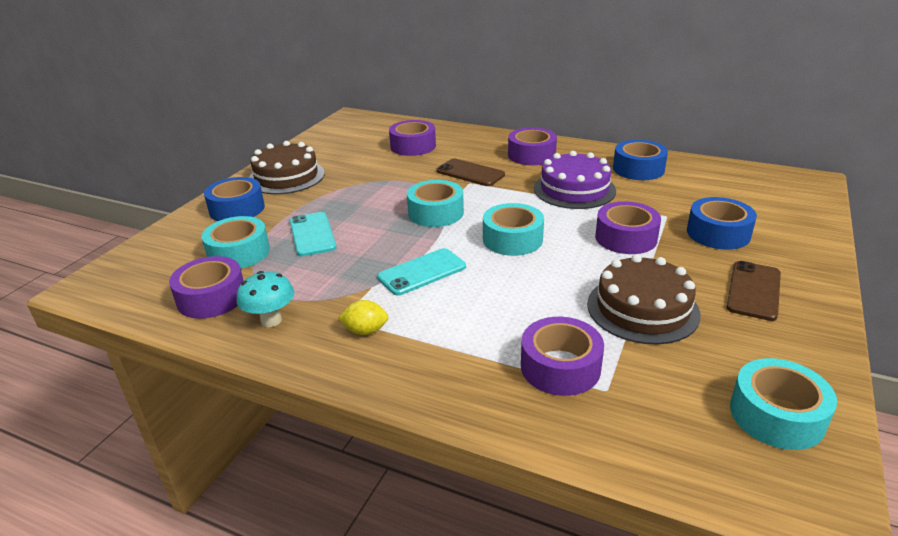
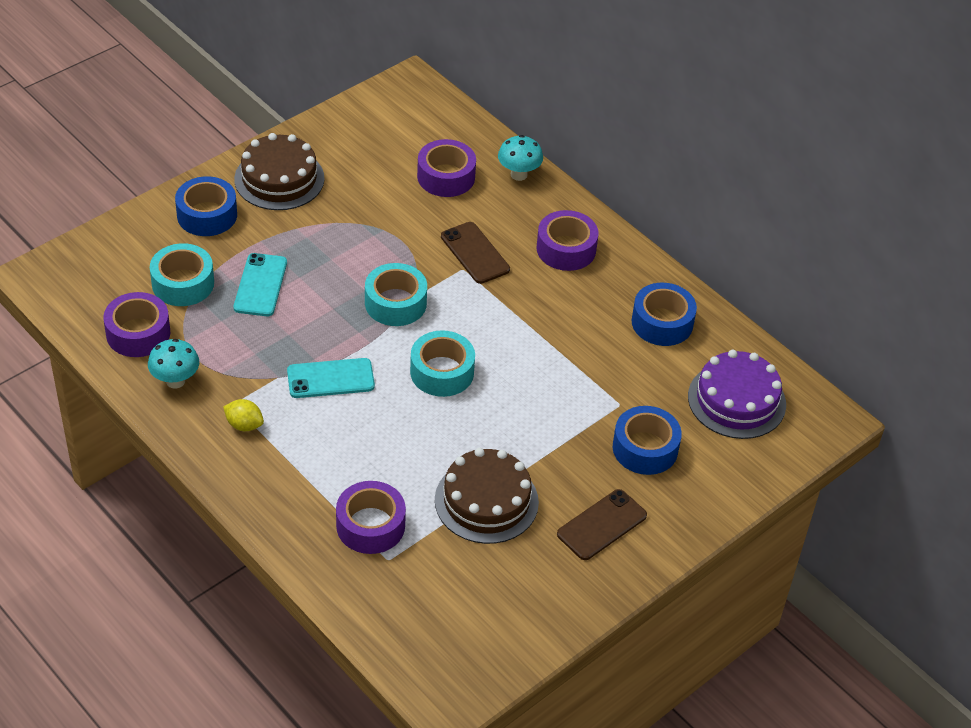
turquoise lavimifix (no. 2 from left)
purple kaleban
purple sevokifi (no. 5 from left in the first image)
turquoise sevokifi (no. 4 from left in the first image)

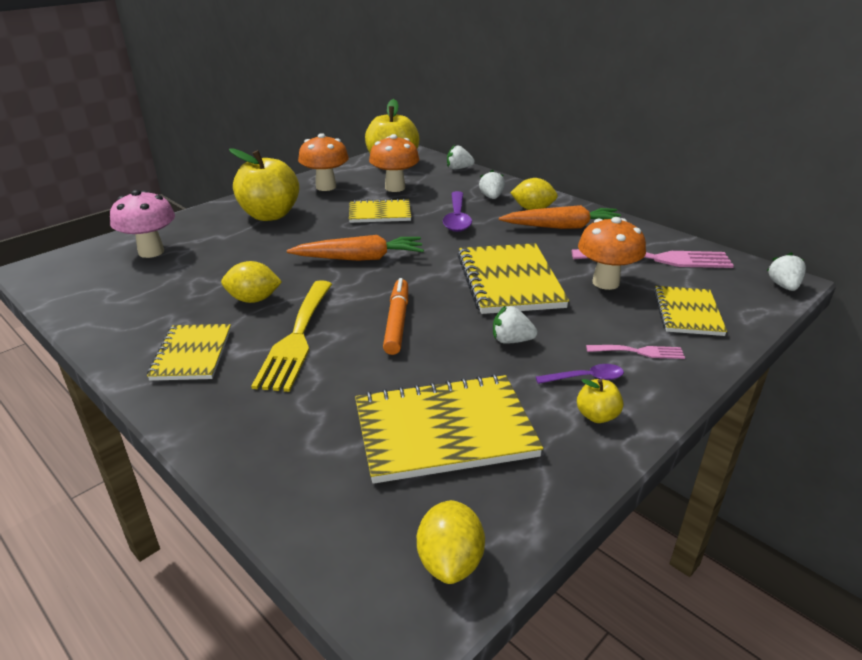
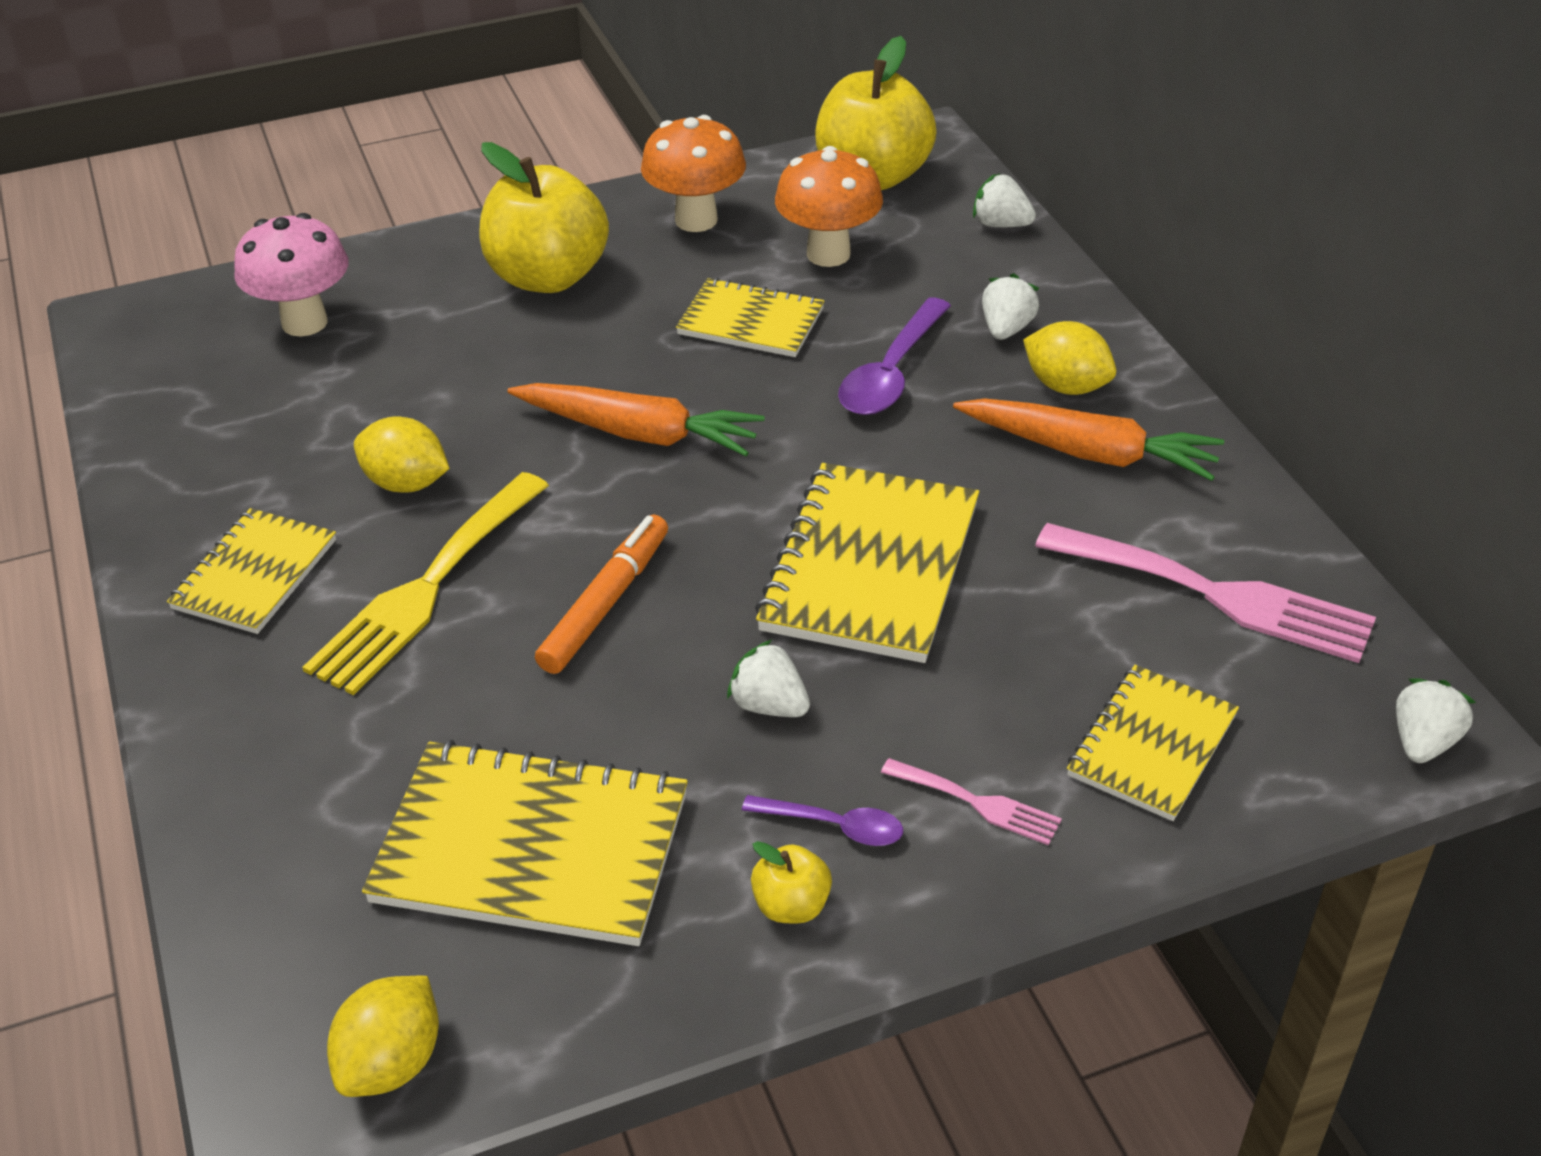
orange lavimifix (no. 3 from left in the first image)

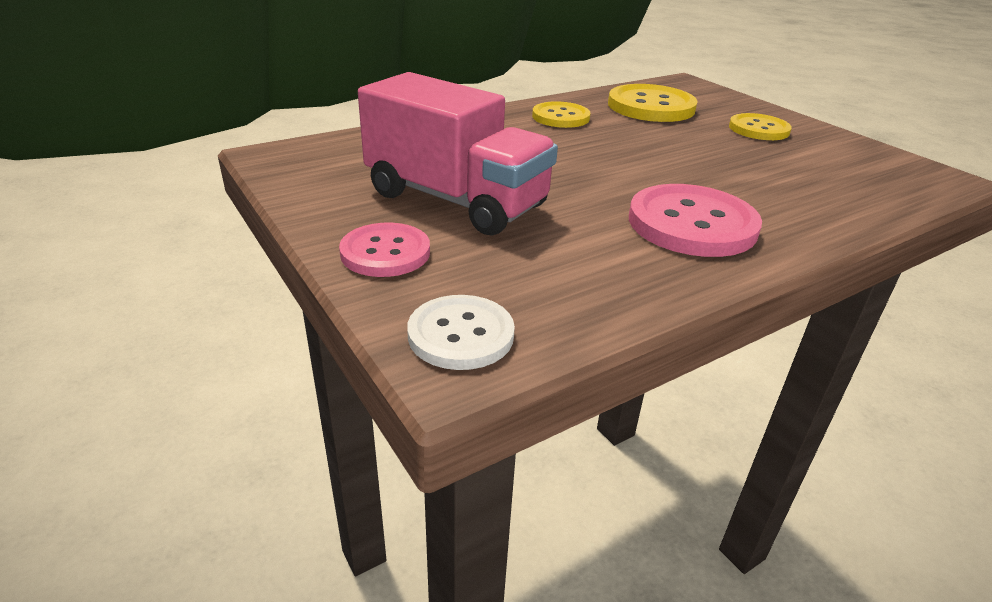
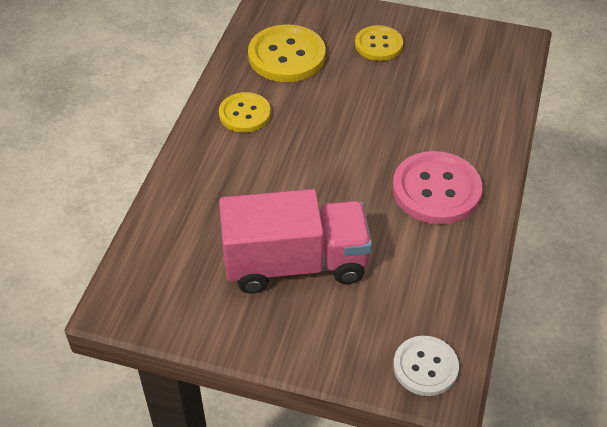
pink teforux (no. 1 from left in the first image)

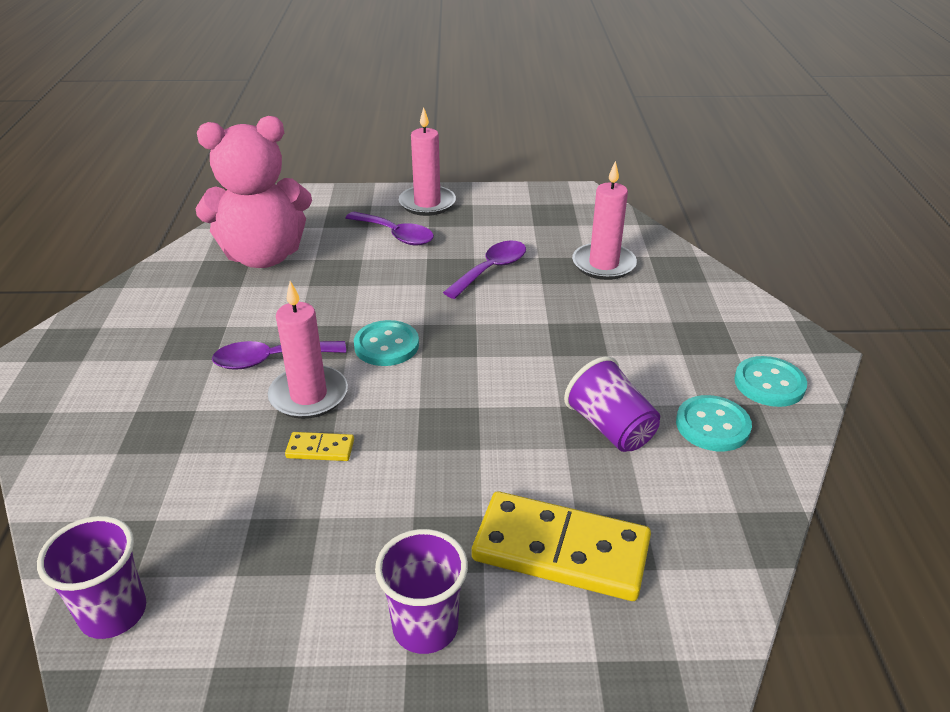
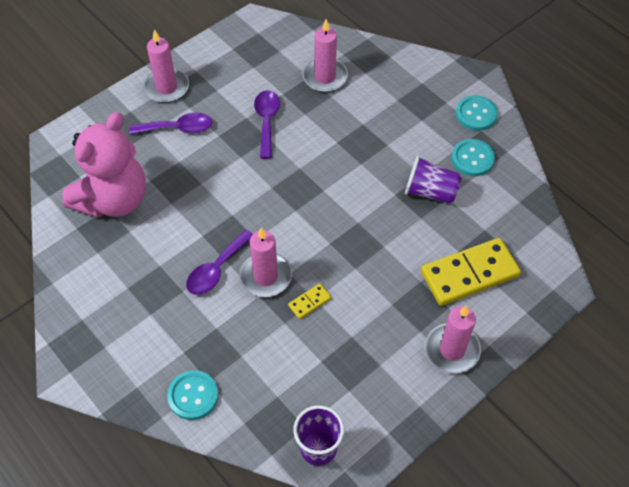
turquoise teforux (no. 1 from left)
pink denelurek (no. 4 from left)

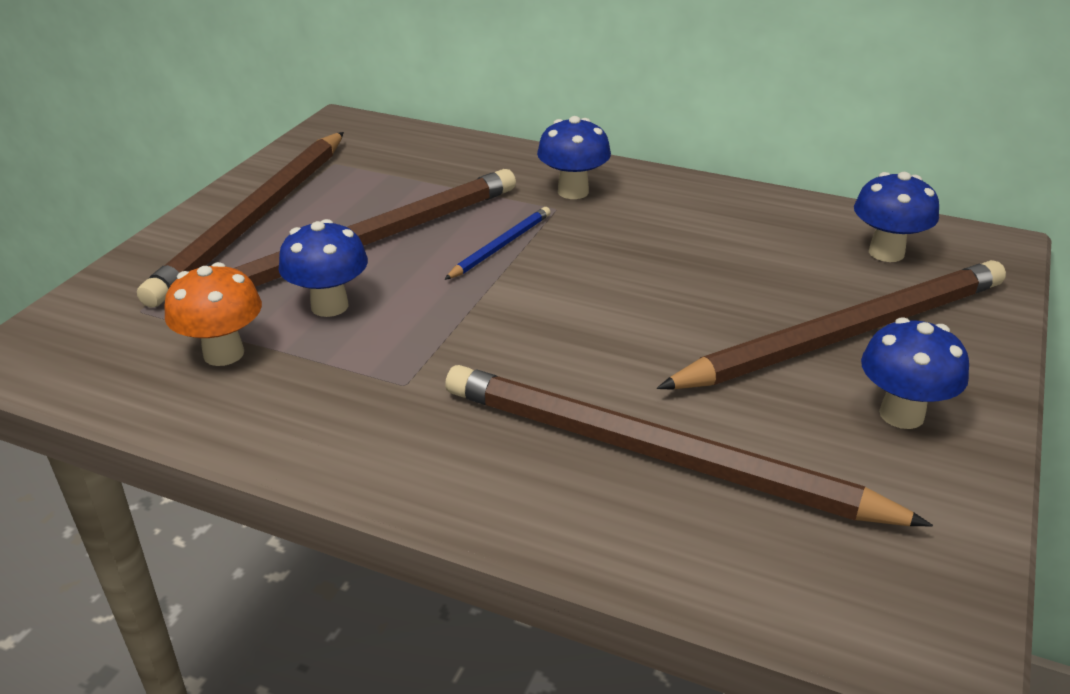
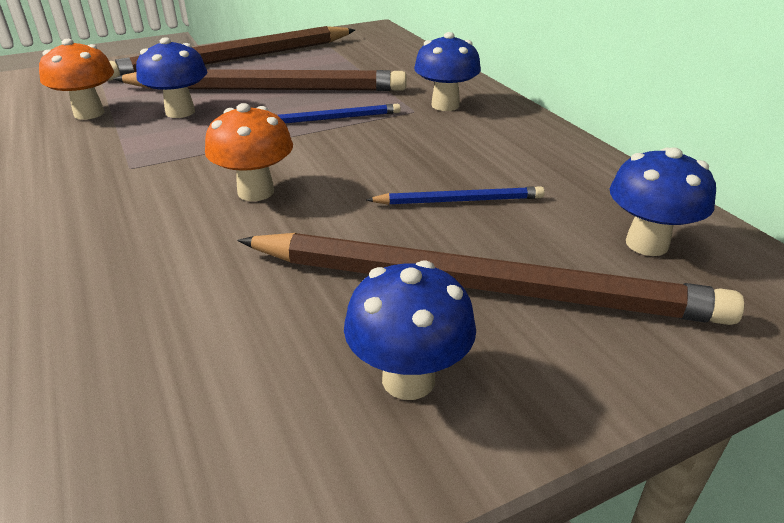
orange lavimifix (no. 2 from left)
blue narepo (no. 2 from left)
brown narepo (no. 3 from left in the first image)

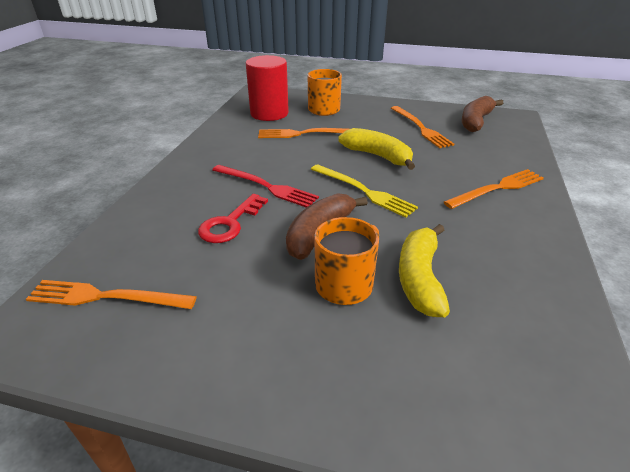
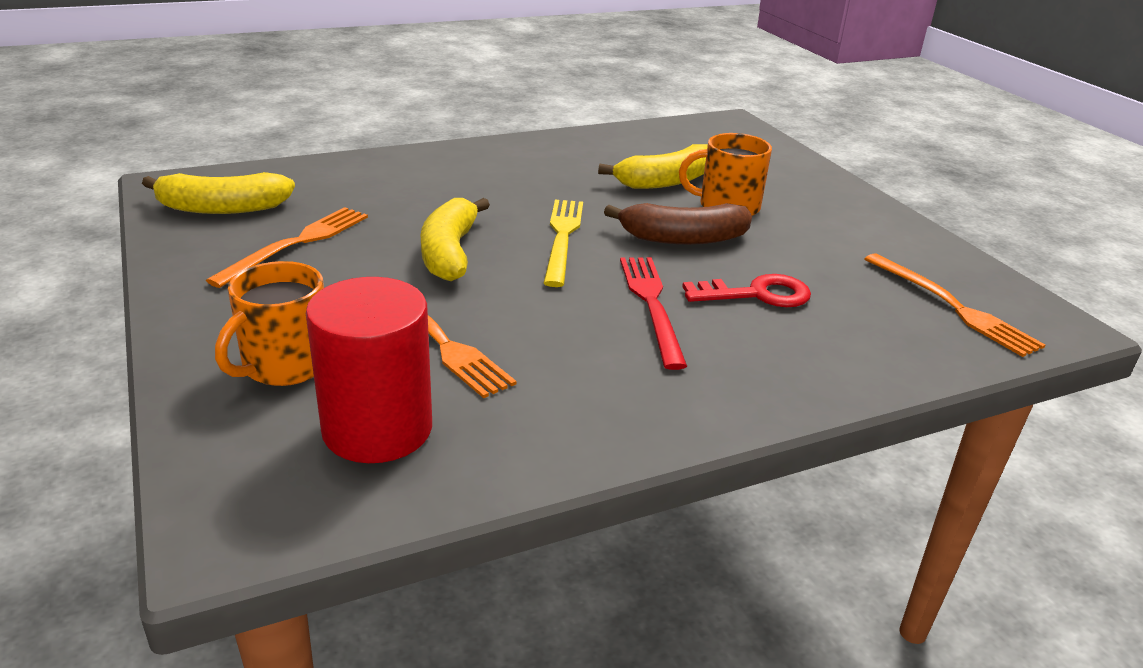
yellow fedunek (no. 1 from left)
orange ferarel (no. 4 from left in the first image)

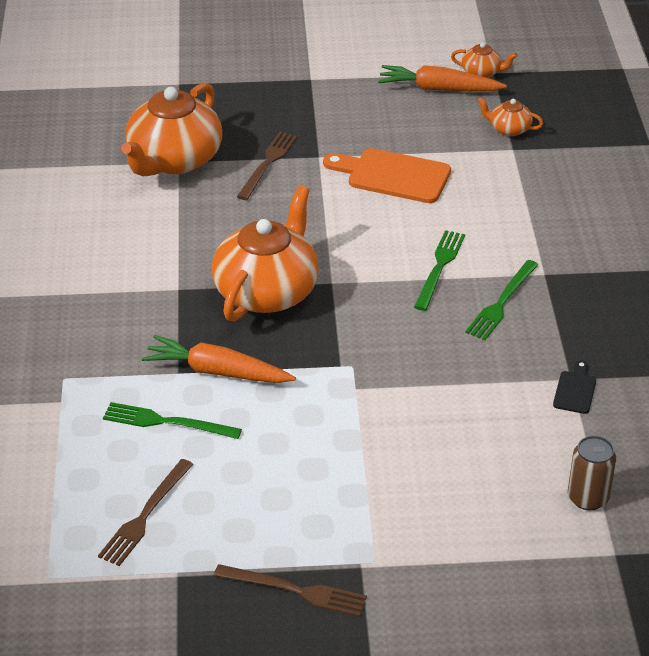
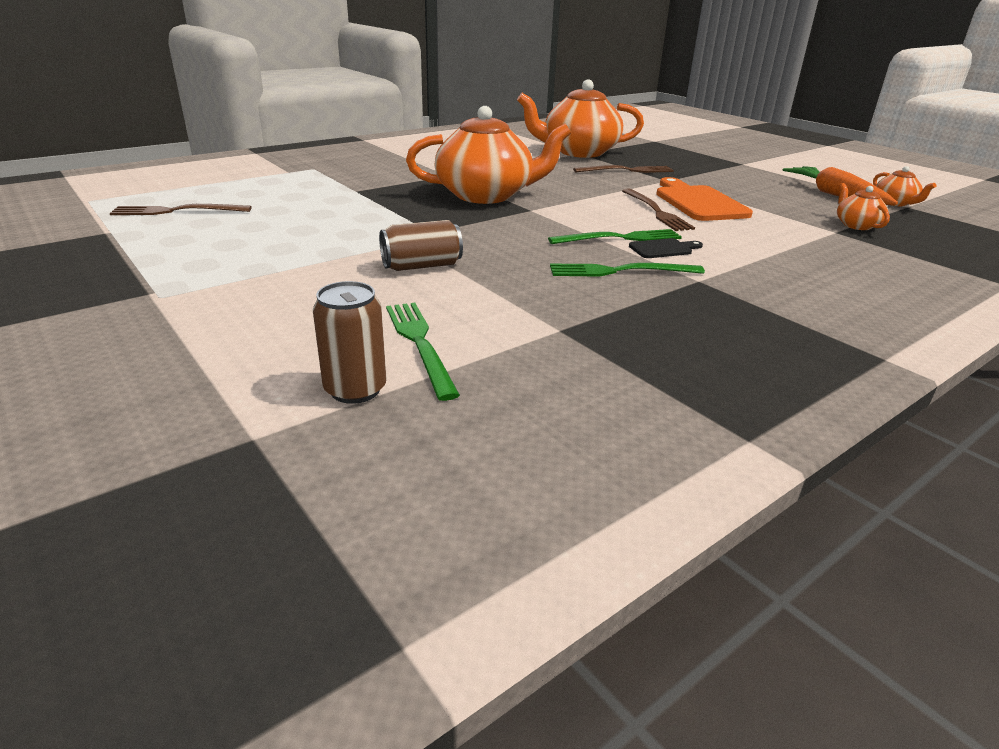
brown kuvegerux (no. 2 from left)
green ferarel (no. 1 from left)
brown ferarel (no. 3 from left)
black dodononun
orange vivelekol (no. 1 from left in the first image)

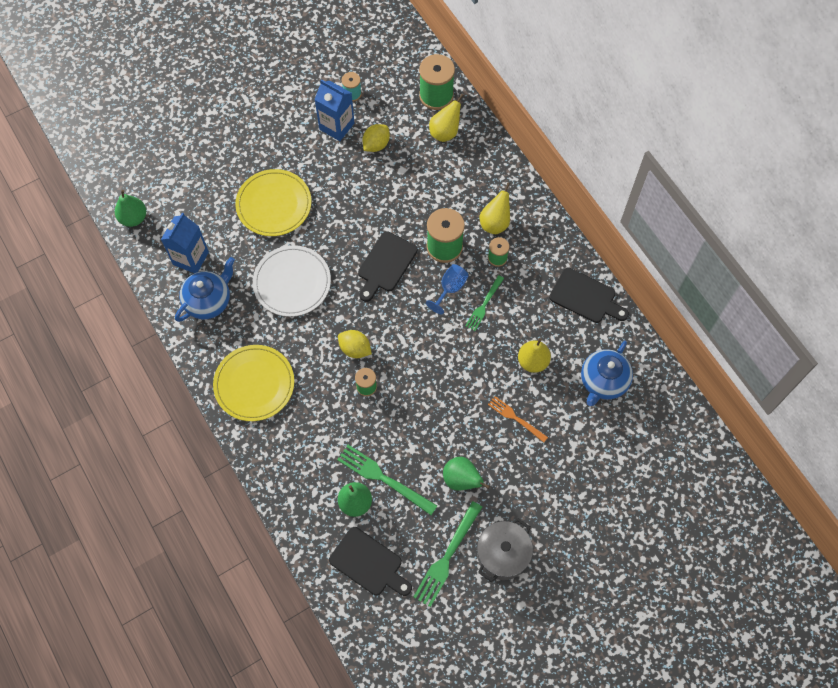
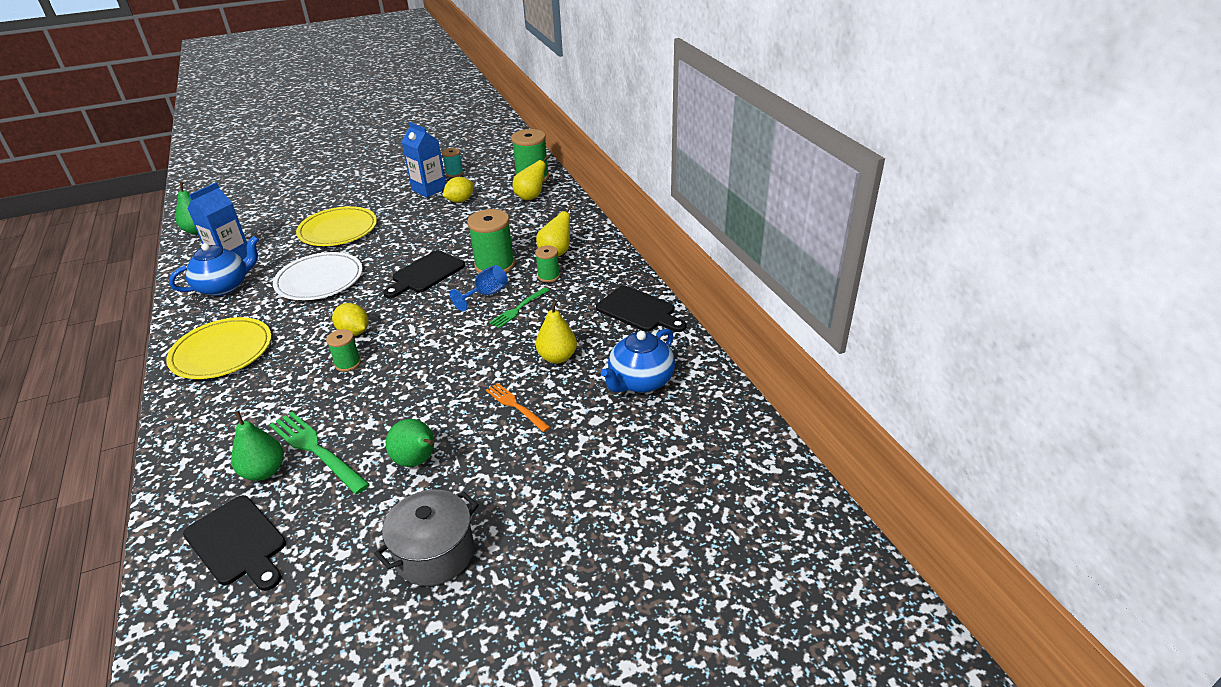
green ferarel (no. 2 from left in the first image)

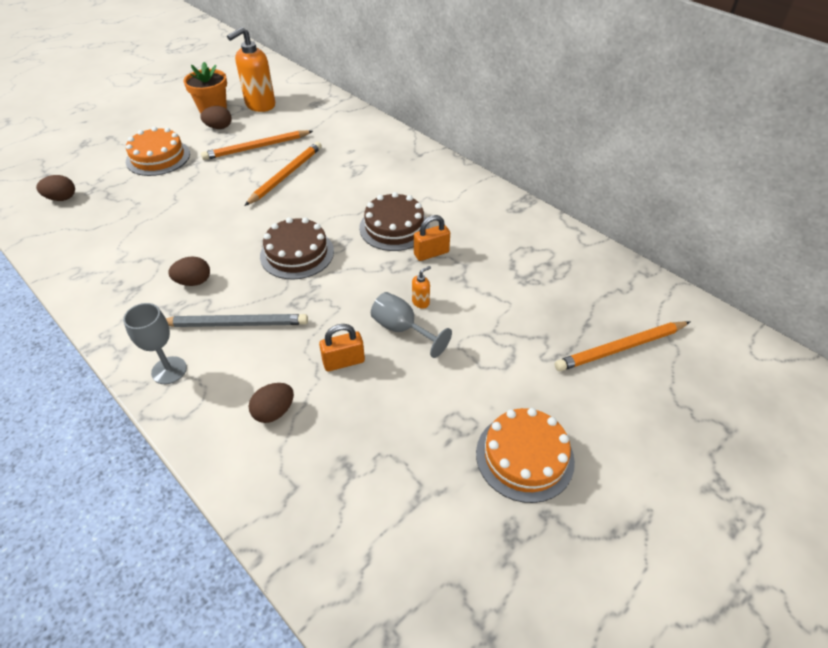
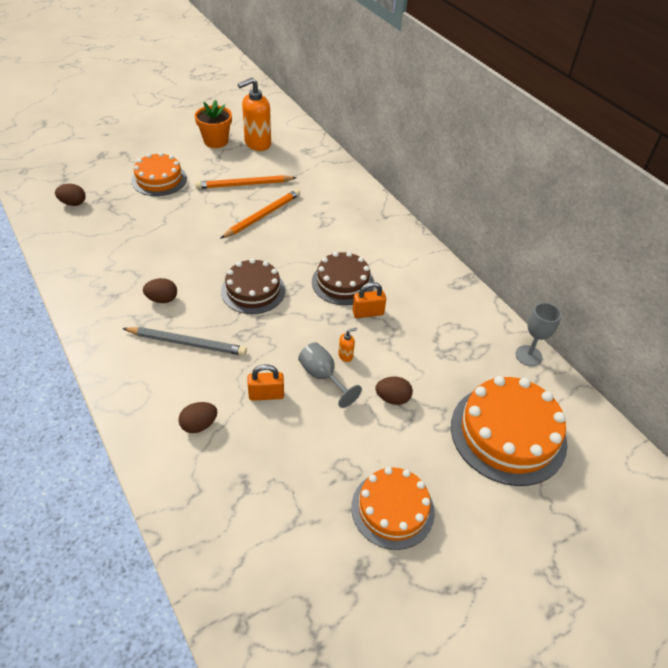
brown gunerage (no. 4 from left)
orange kaleban (no. 3 from left)
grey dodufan (no. 2 from left)

